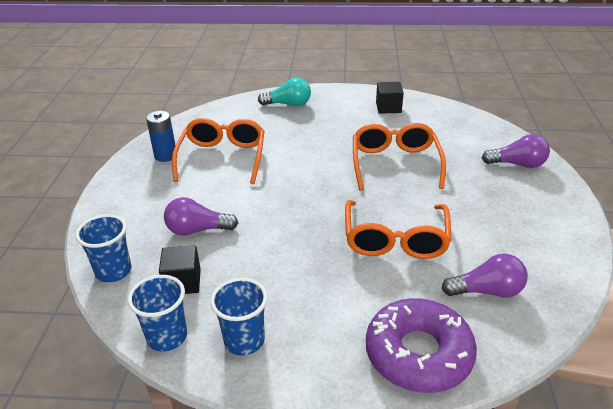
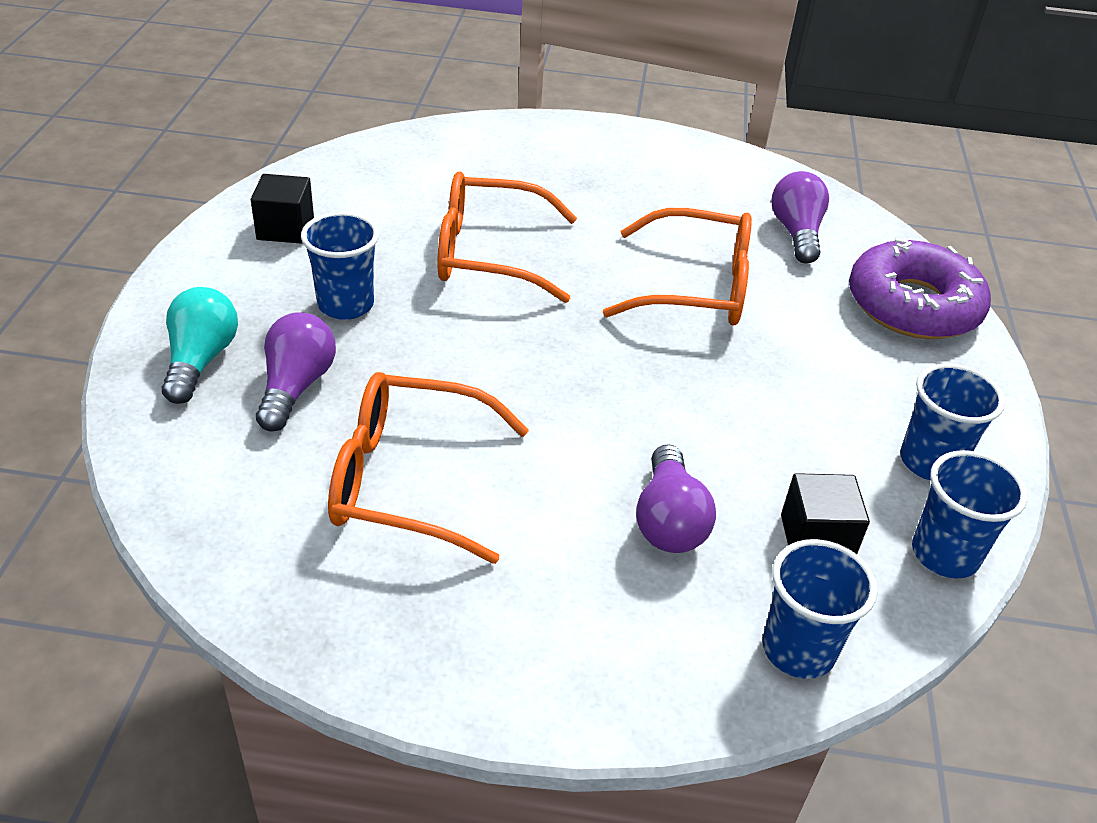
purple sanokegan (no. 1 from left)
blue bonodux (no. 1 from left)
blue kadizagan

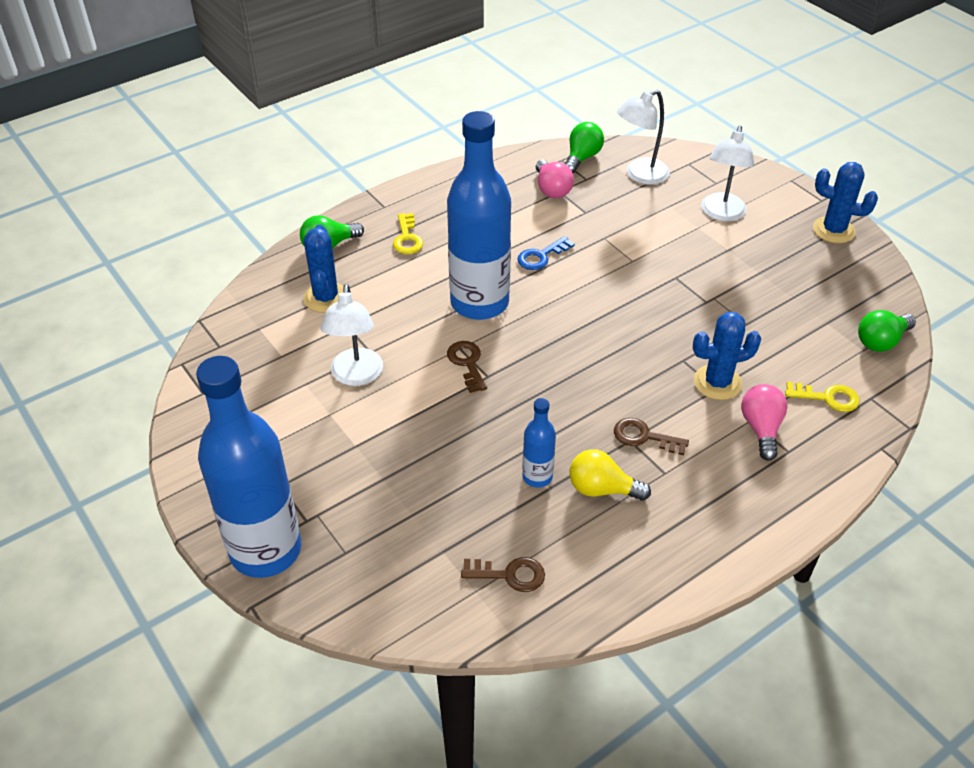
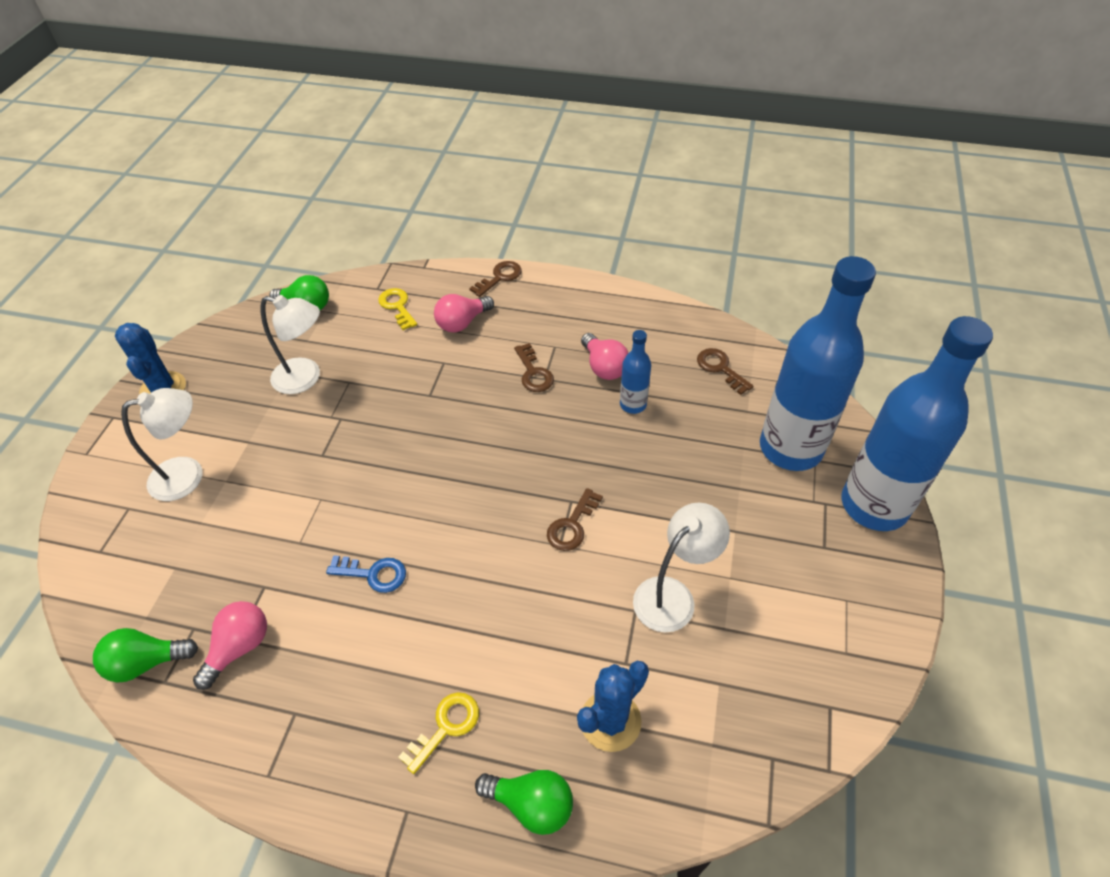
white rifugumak (no. 2 from left)
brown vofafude (no. 1 from left)
pink sanokegan (no. 3 from left)
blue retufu (no. 2 from left)
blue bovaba (no. 2 from left in the first image)

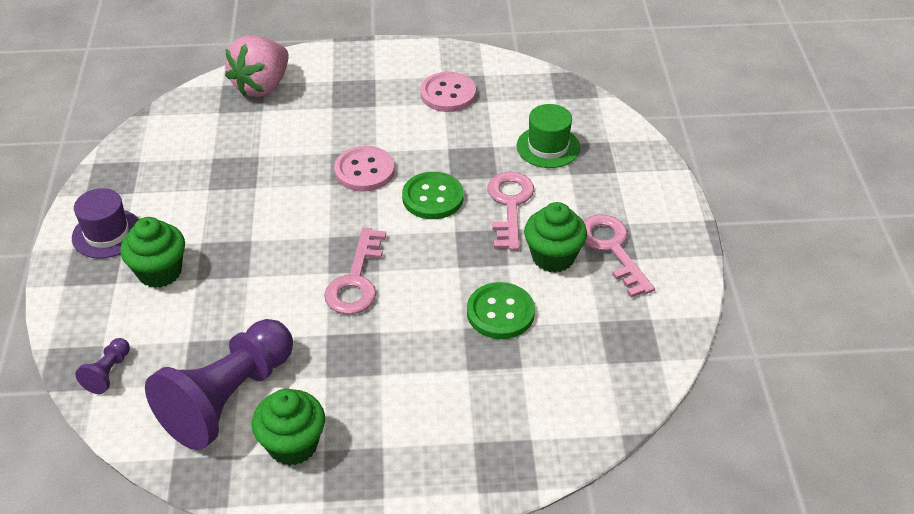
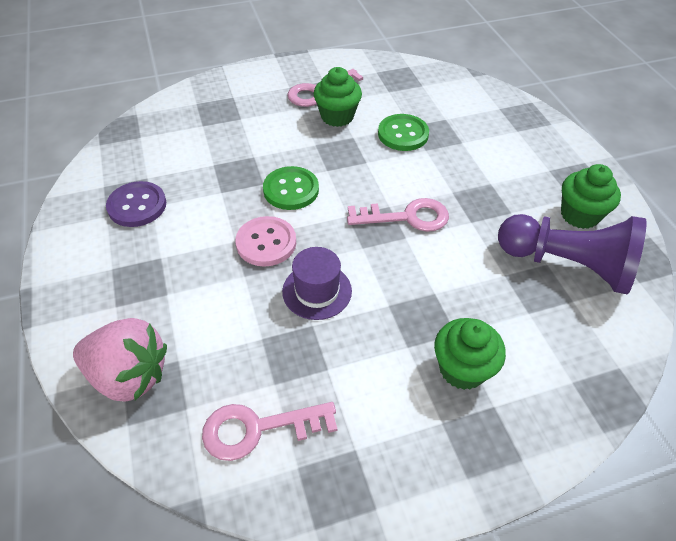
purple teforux
pink vofafude (no. 1 from left)
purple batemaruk
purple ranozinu (no. 1 from left in the first image)
green batemaruk

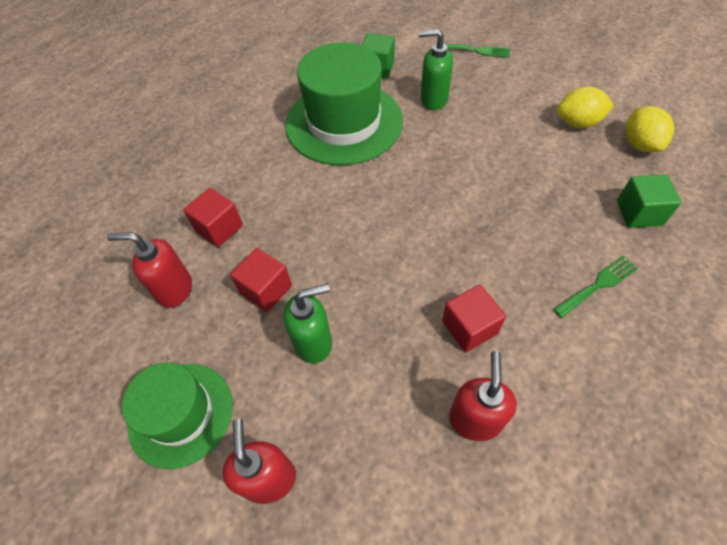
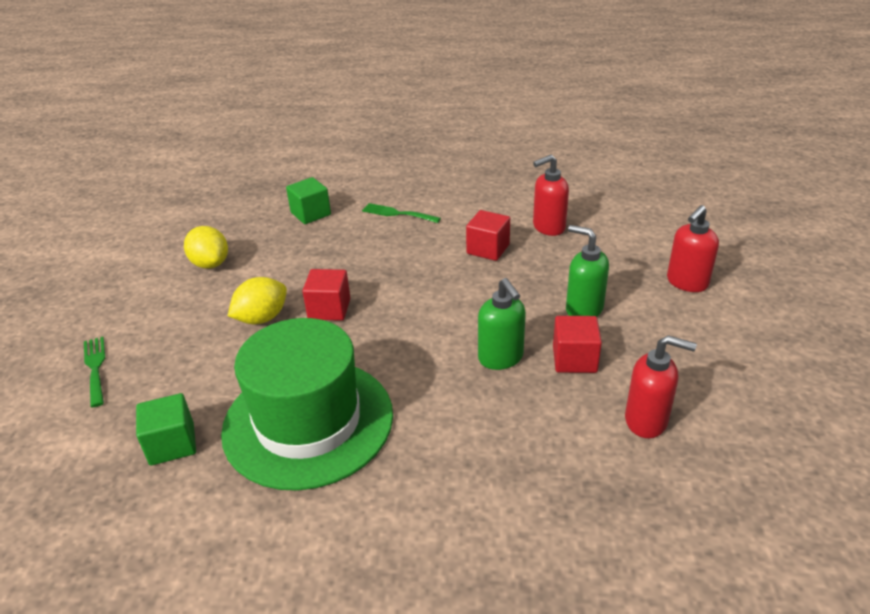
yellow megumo (no. 2 from left)
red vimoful (no. 1 from left)
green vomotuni (no. 1 from left)
red vomotuni (no. 2 from left)
green batemaruk (no. 1 from left in the first image)

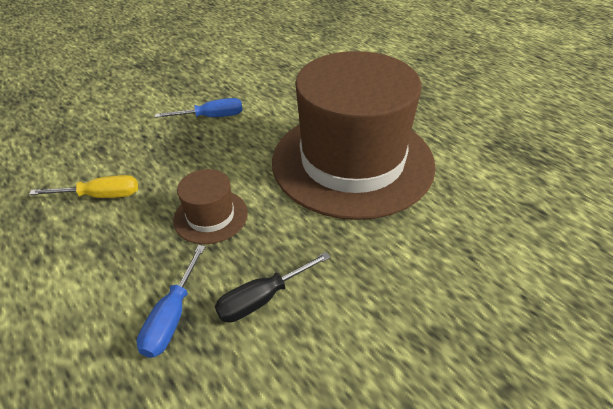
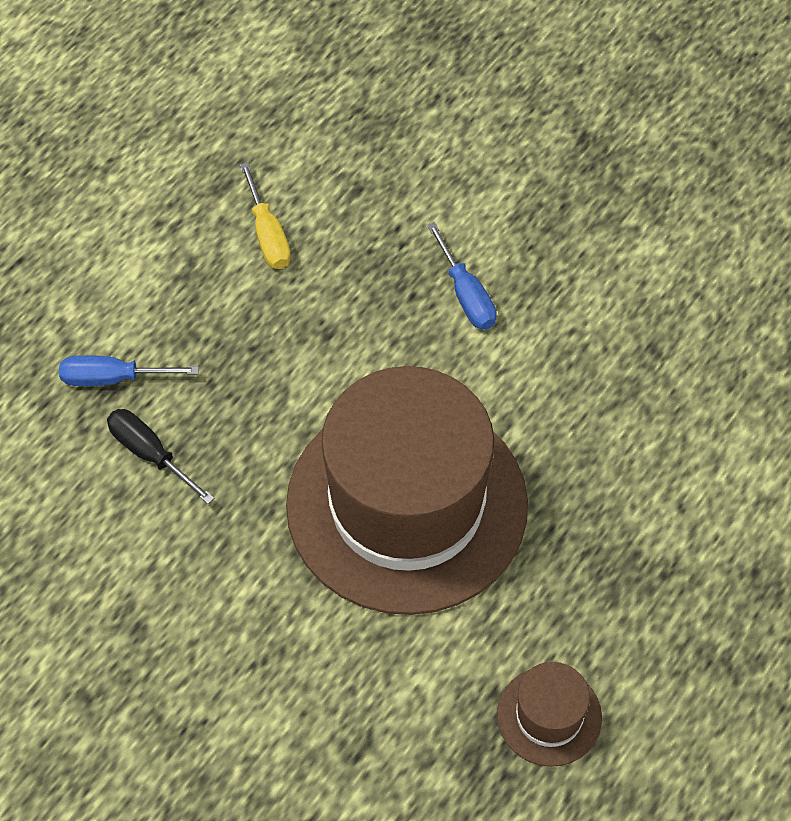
brown batemaruk (no. 2 from left)

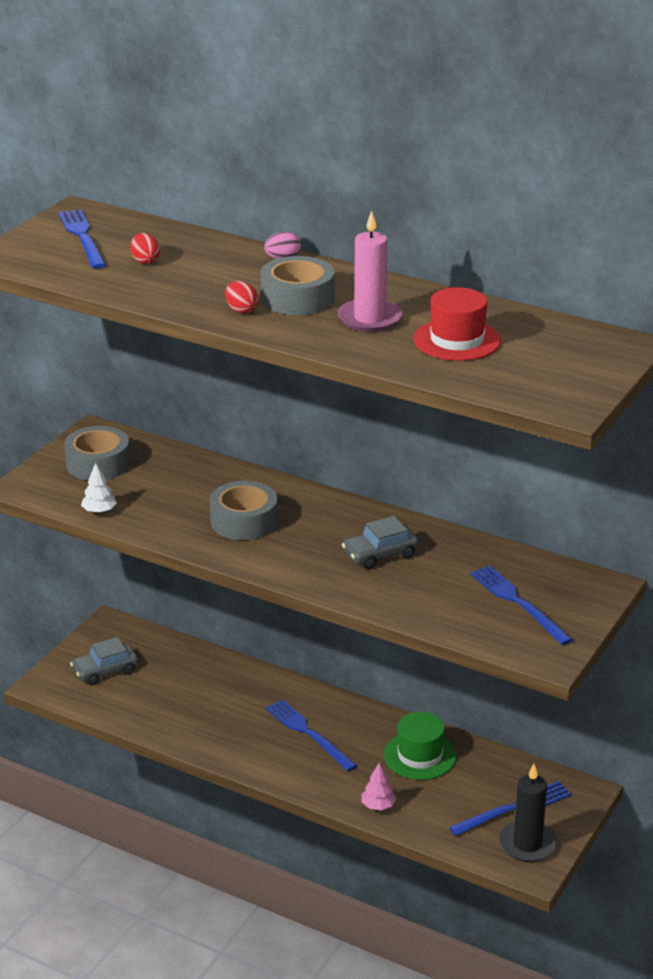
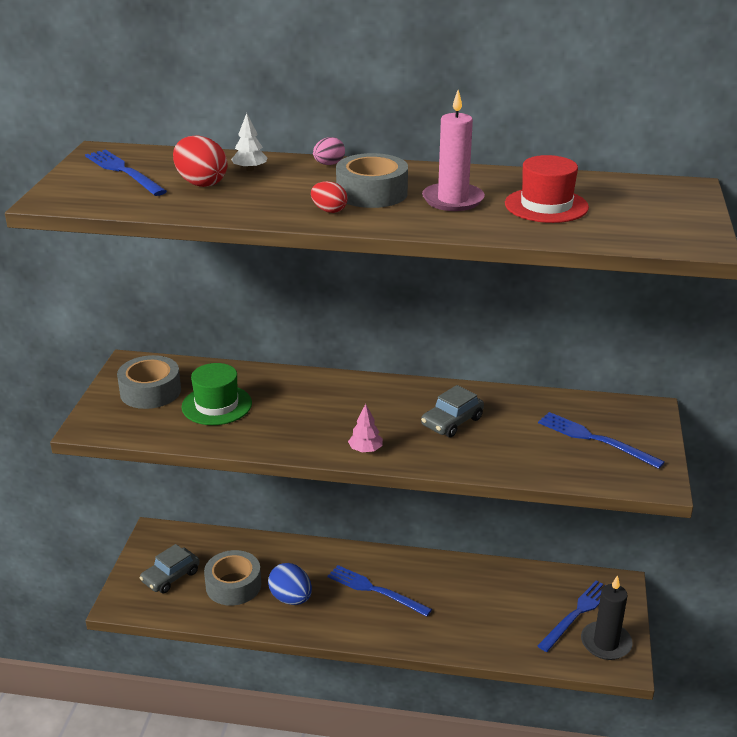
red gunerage (no. 1 from left)
green batemaruk
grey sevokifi (no. 2 from left)
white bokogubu
blue gunerage
pink bokogubu

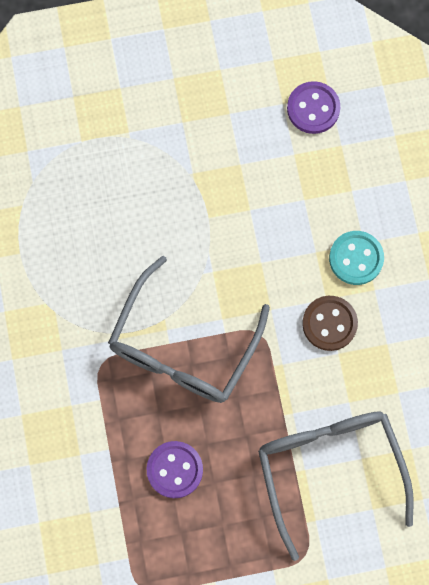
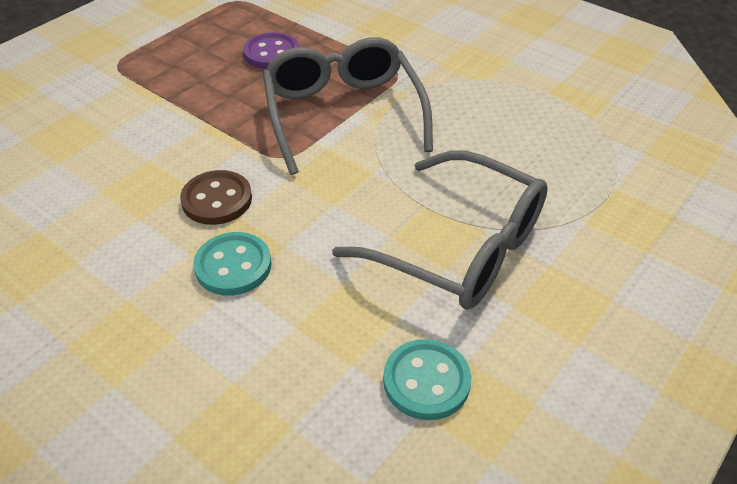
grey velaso (no. 2 from left)
turquoise teforux (no. 2 from left)

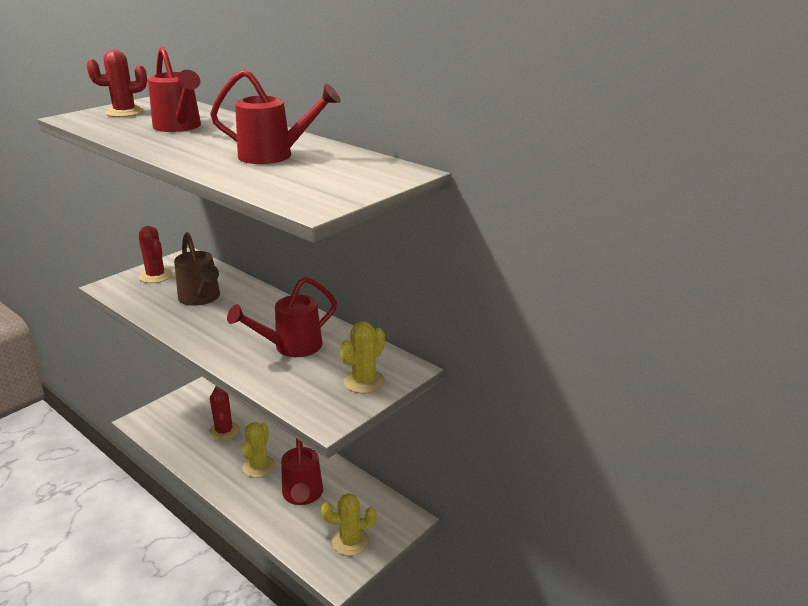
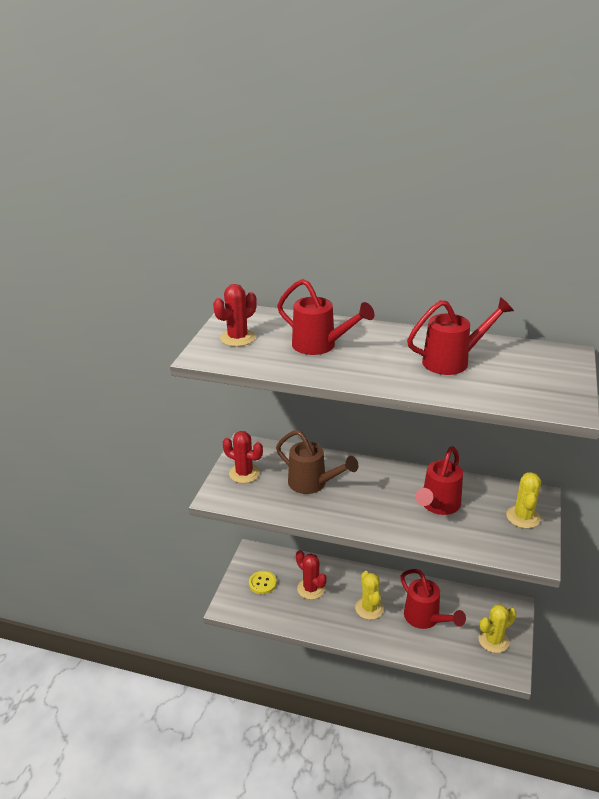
yellow teforux

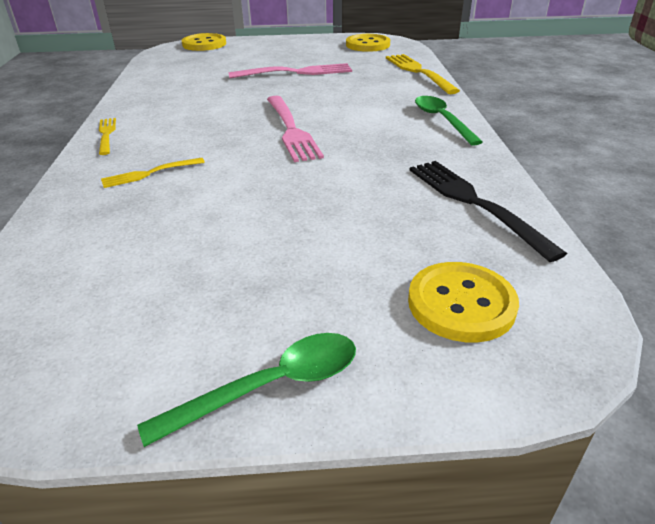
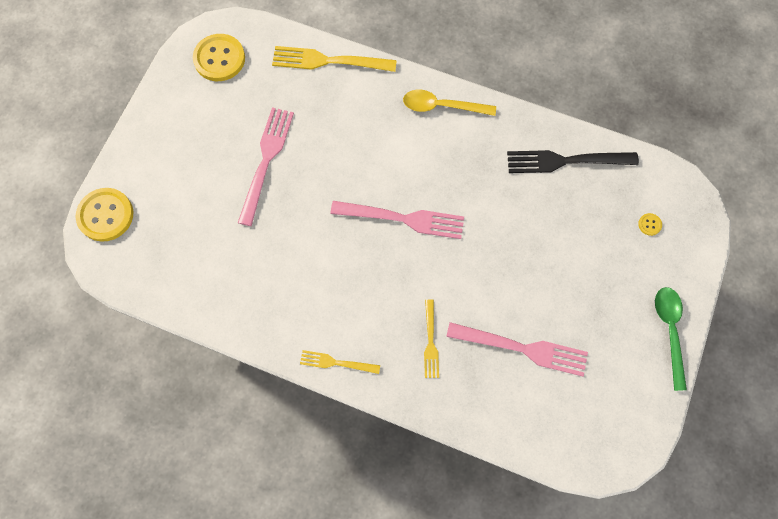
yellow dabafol
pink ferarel (no. 3 from left)
yellow teforux (no. 3 from left)

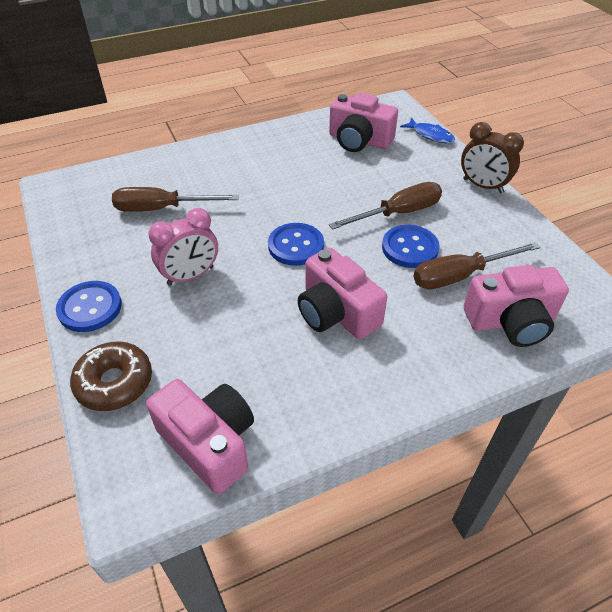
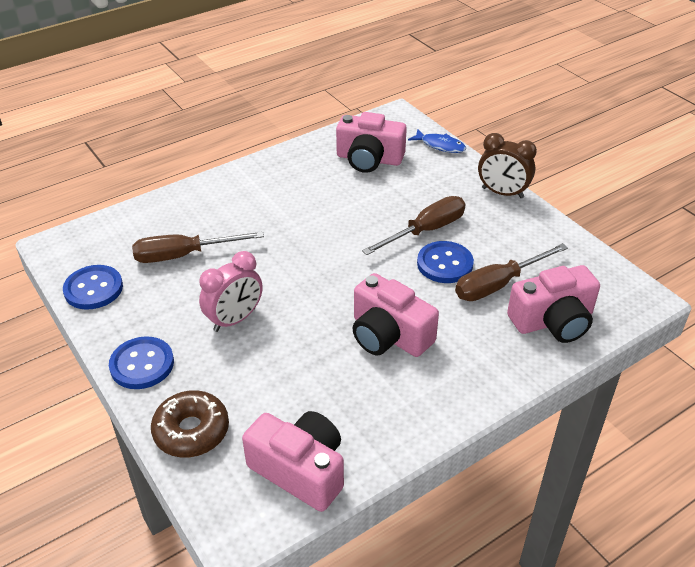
blue teforux (no. 1 from left)

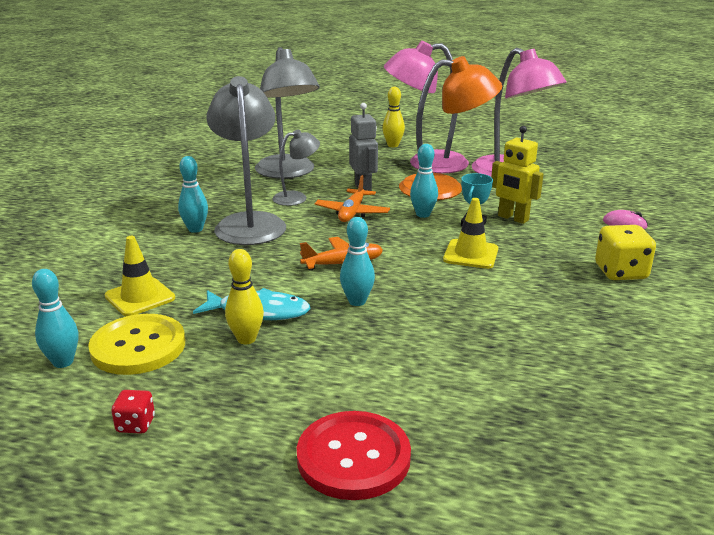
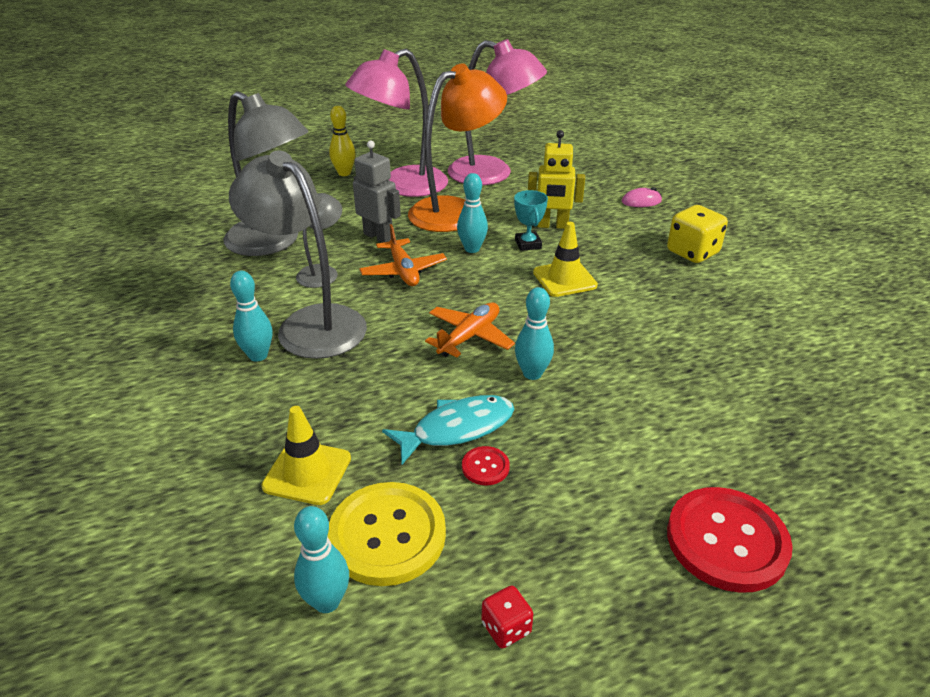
red teforux (no. 1 from left)

